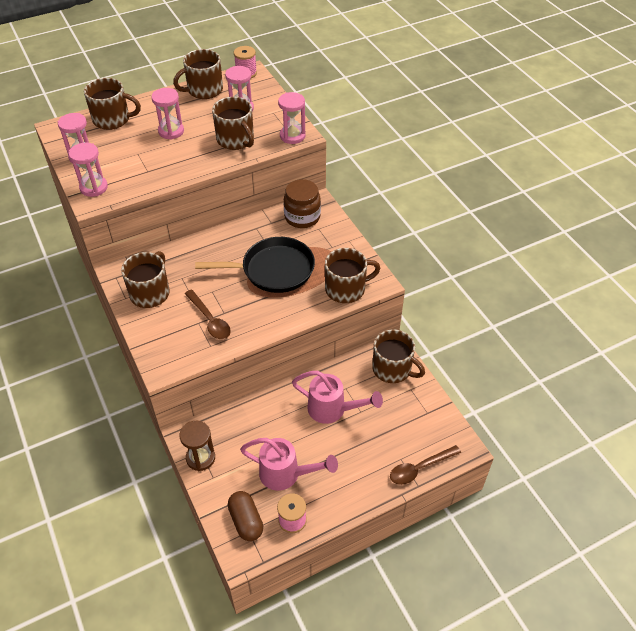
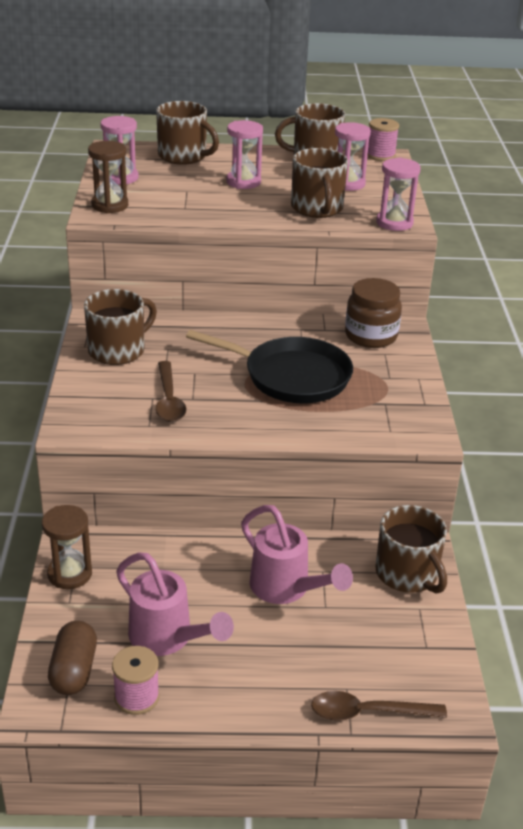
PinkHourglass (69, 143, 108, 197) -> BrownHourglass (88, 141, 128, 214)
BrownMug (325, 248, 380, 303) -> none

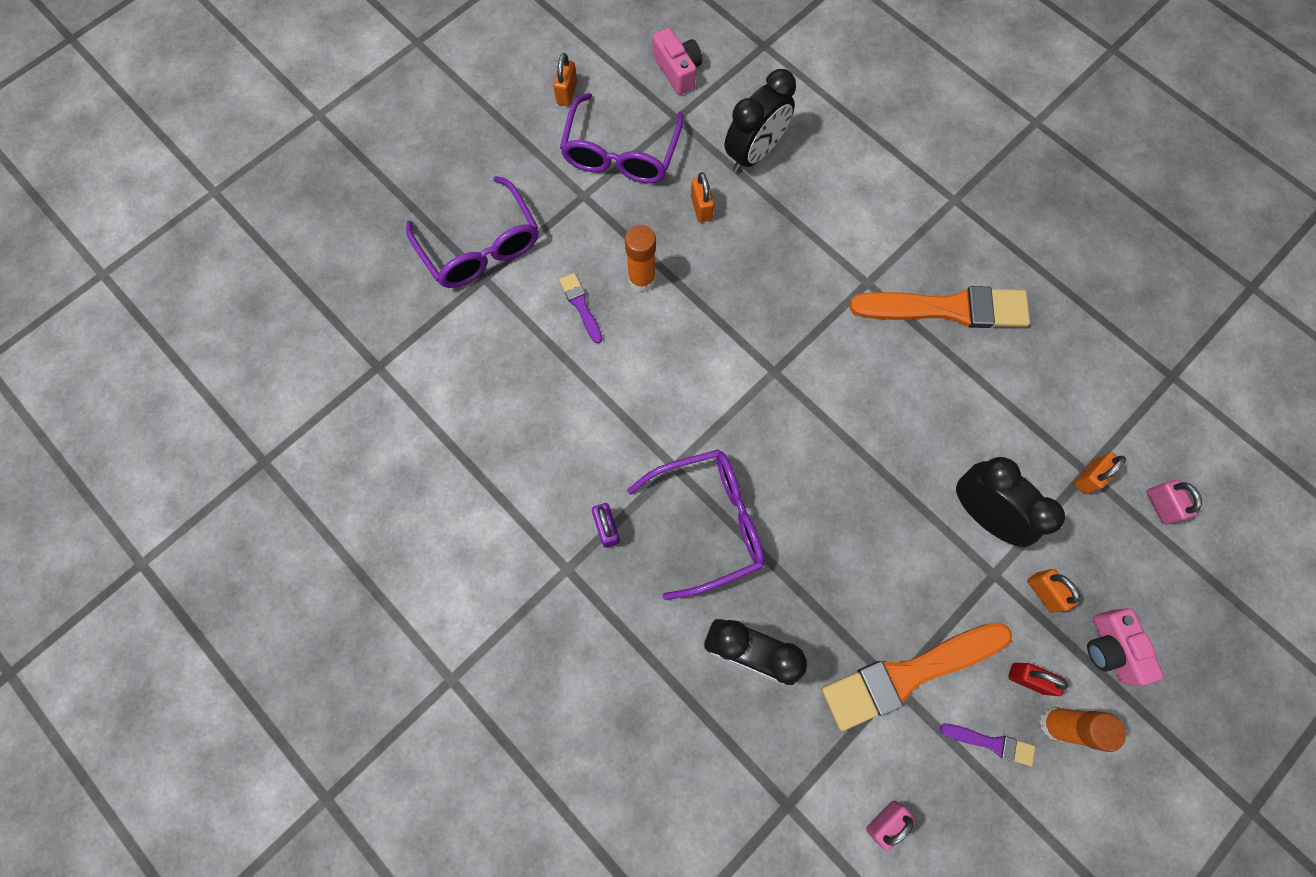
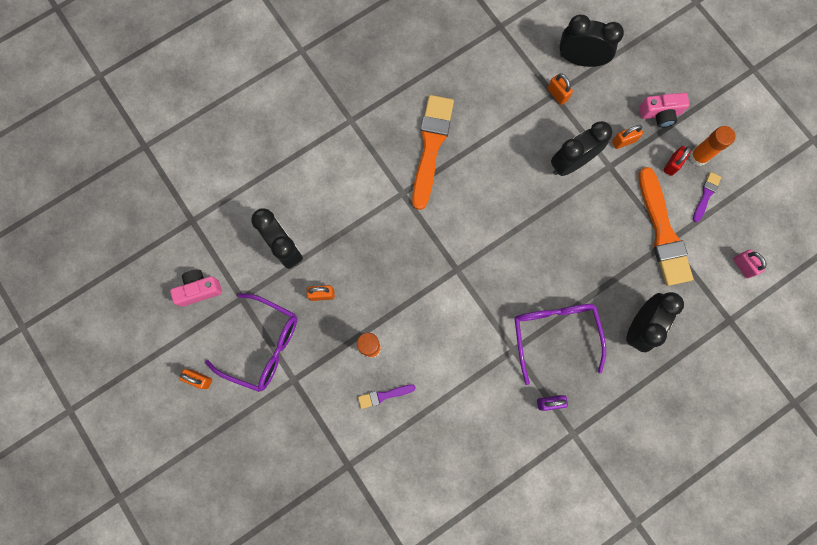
PinkPadlock (1147, 480, 1202, 524) -> BlackClock (559, 15, 624, 67)
PurpleGlasses (406, 176, 538, 288) -> none

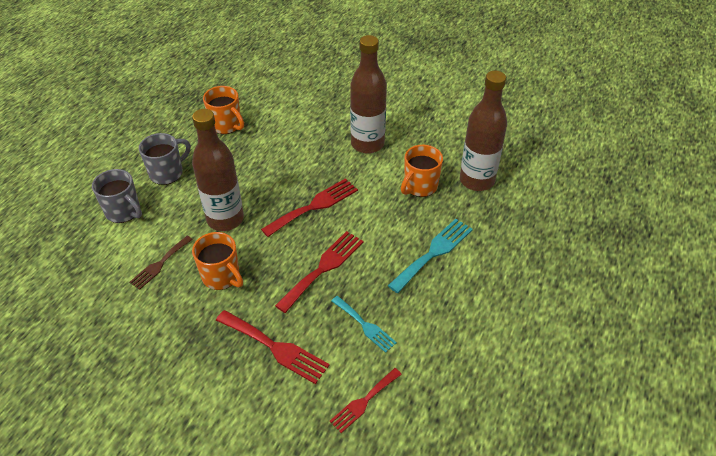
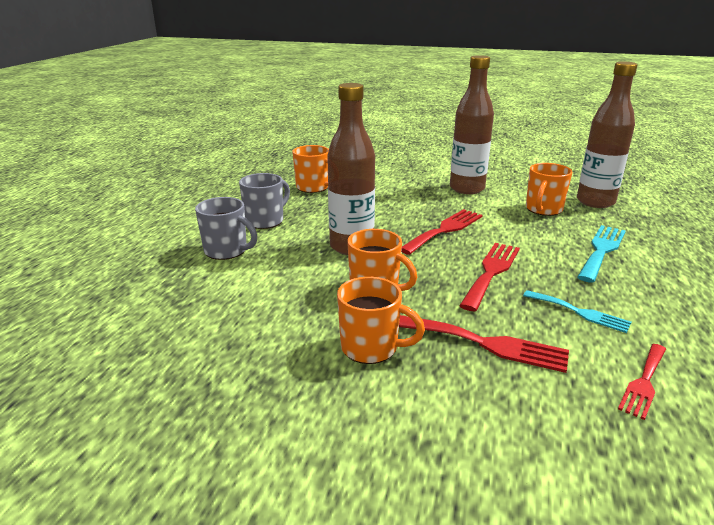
none -> OrangeMug (337, 277, 425, 364)
BrownFork (129, 236, 193, 290) -> none

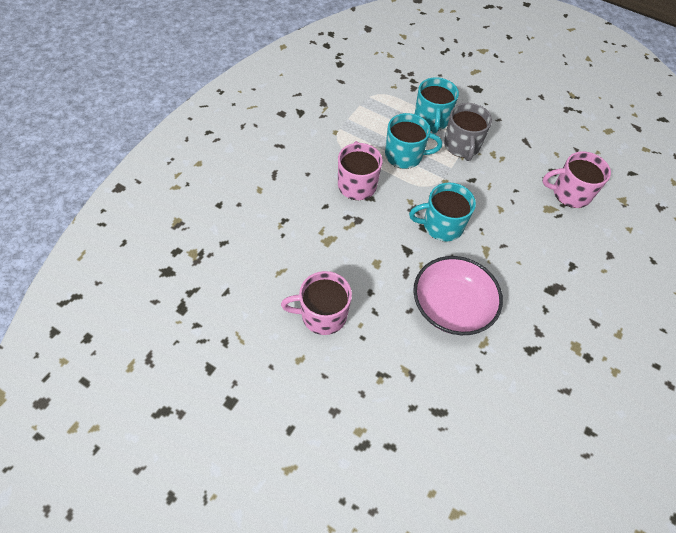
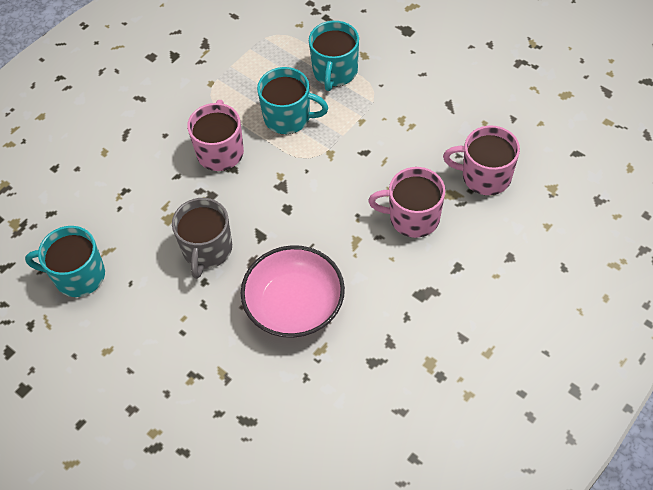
TurquoiseMug (409, 183, 476, 241) -> TurquoiseMug (25, 226, 105, 297), shifted
GreyMug (444, 103, 492, 161) -> GreyMug (172, 198, 232, 279), shifted
PinkMug (281, 271, 352, 335) -> PinkMug (368, 167, 445, 238), shifted

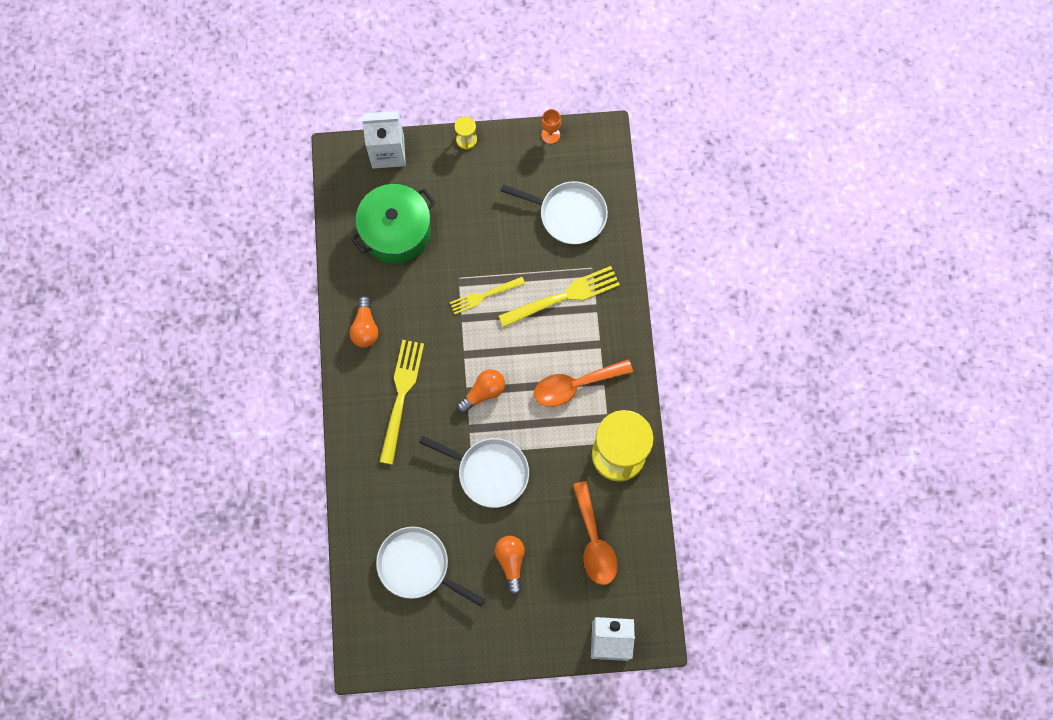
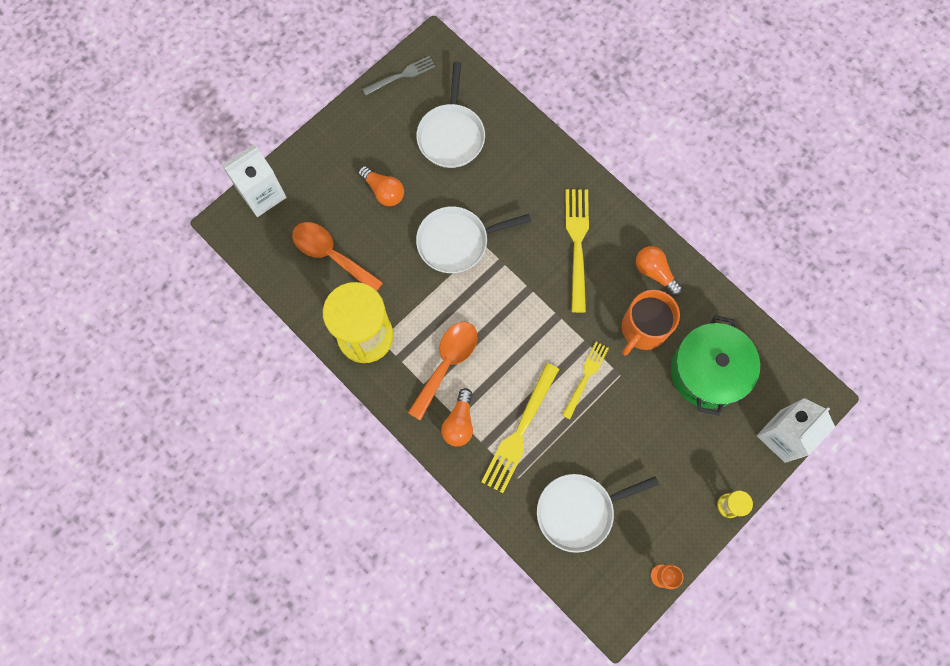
none -> GreyFork (362, 56, 435, 95)
WhitePan (376, 527, 485, 607) -> WhitePan (416, 62, 485, 168), 105 degrees clockwise
OrangeLightBulb (457, 369, 505, 413) -> OrangeLightBulb (441, 388, 473, 446), shifted
YellowFork (379, 340, 424, 465) -> YellowFork (566, 189, 589, 313), 150 degrees counterclockwise
none -> OrangeMug (622, 290, 680, 356)

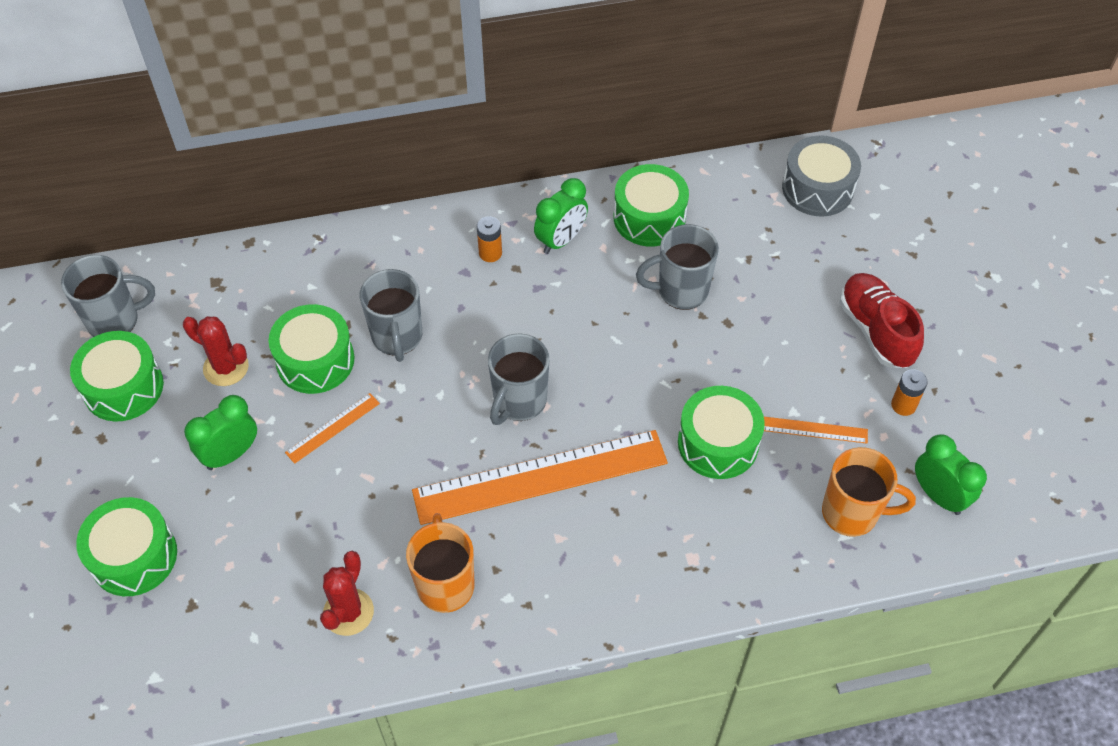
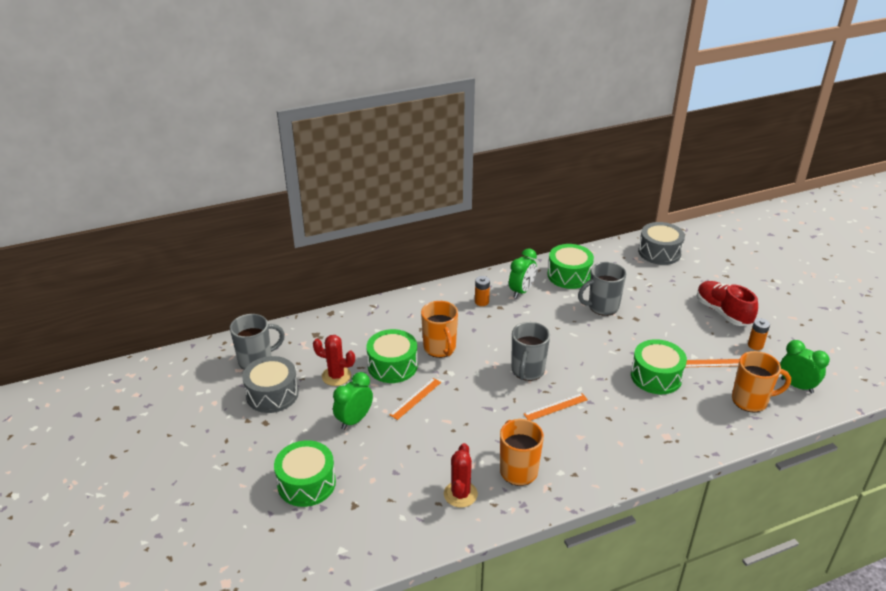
GreenDrum (70, 331, 164, 422) -> GreyDrum (242, 356, 299, 413)
GreyMug (360, 269, 422, 362) -> OrangeMug (421, 301, 458, 358)
OrangeRuler (412, 430, 668, 525) -> OrangeRuler (524, 393, 588, 421), x0.42

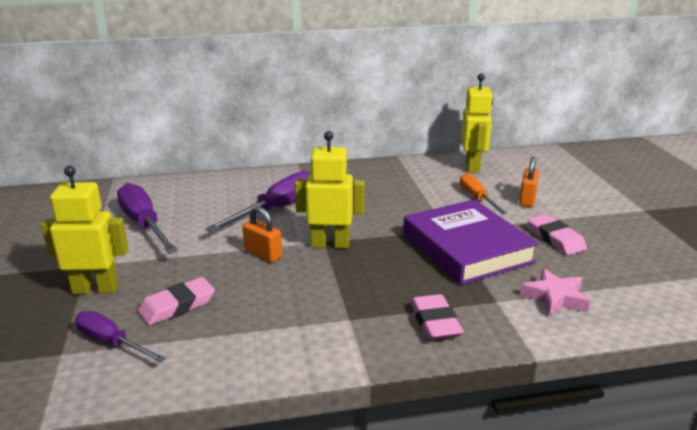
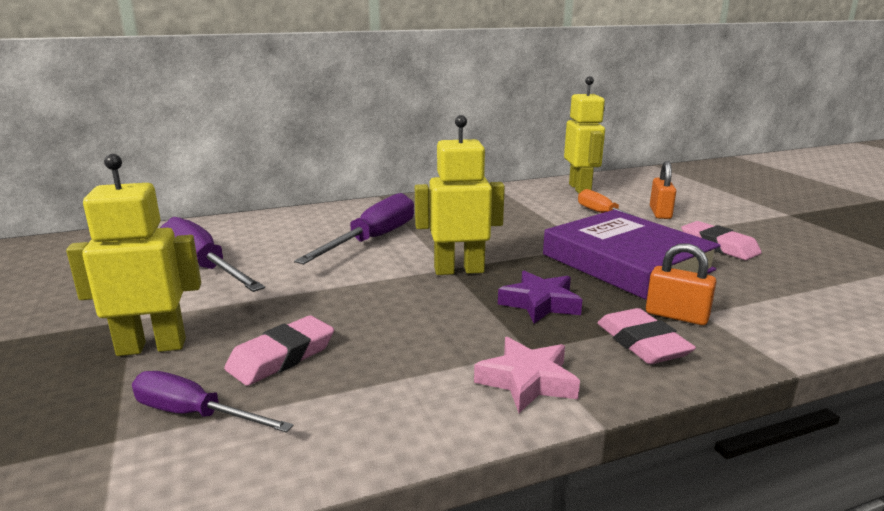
PinkStar (520, 268, 590, 316) -> PinkStar (474, 337, 580, 413), shifted
none -> PurpleStar (498, 271, 583, 324)
OrangePadlock (243, 206, 282, 263) -> OrangePadlock (646, 243, 716, 325), shifted

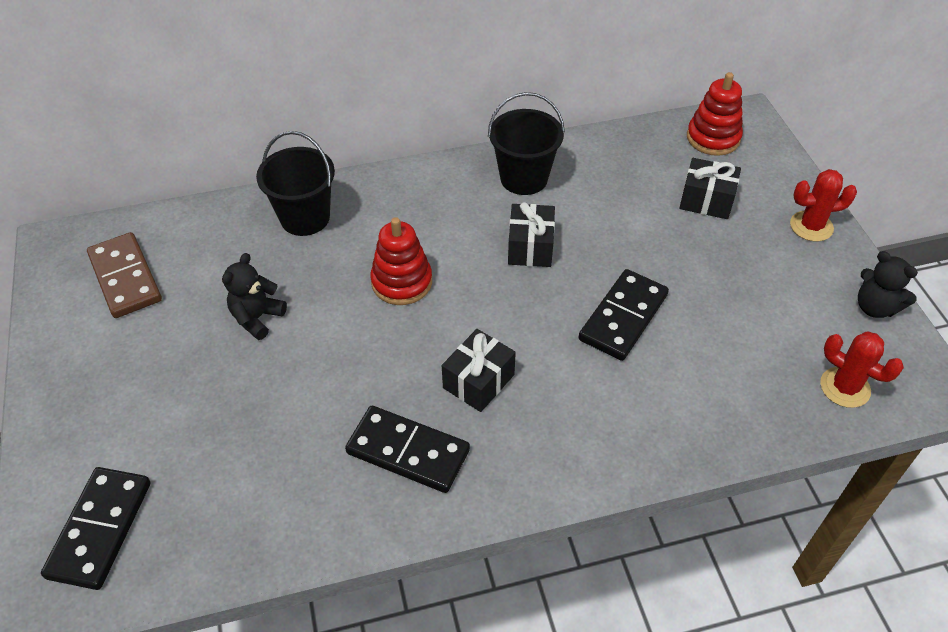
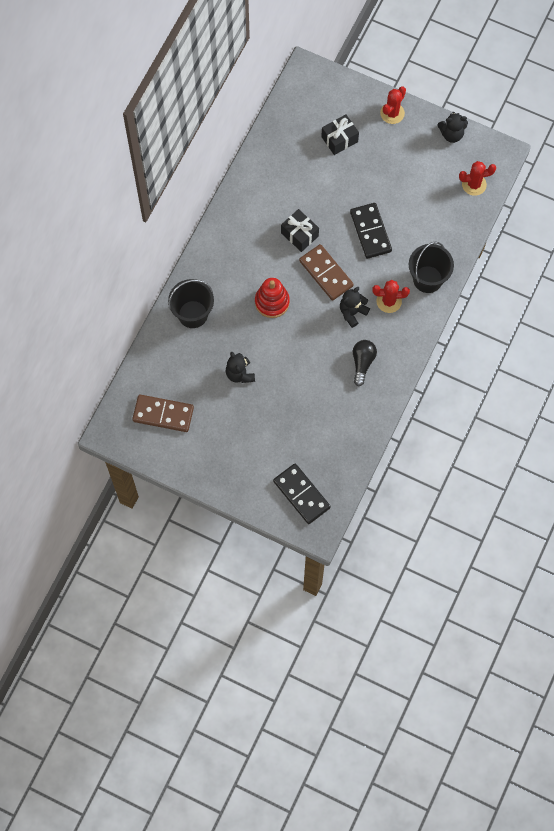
none -> BrownDomino (299, 244, 354, 301)
BlackGift (442, 329, 516, 412) -> BlackTeddyBear (340, 287, 370, 328)
BlackDomino (345, 406, 470, 493) -> BlackLightBulb (353, 340, 377, 386)
none -> RedCactus (372, 280, 410, 313)
BlackBucket (488, 92, 565, 195) -> BlackBucket (409, 242, 454, 293), shifted
RedStackingToy (687, 72, 743, 156) -> none

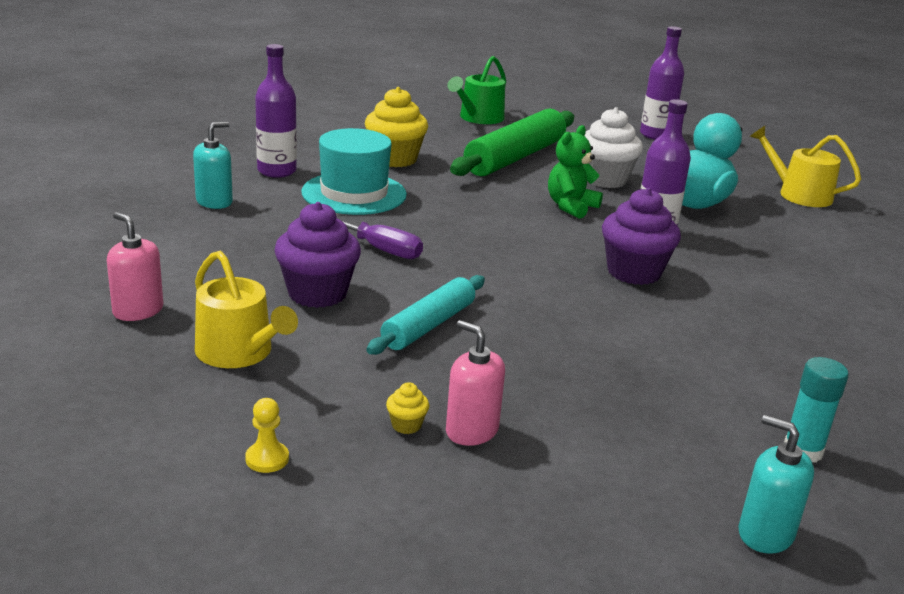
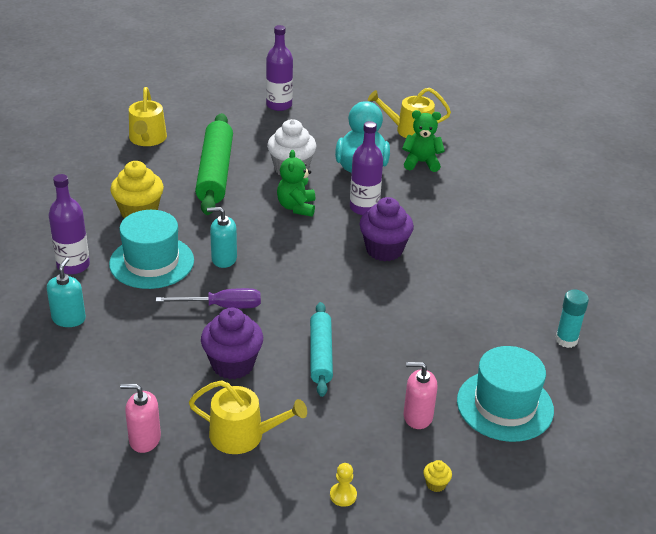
GreenWateringCan (447, 56, 506, 124) -> YellowWateringCan (129, 87, 167, 146)
TurquoiseSoapDispenser (739, 415, 814, 554) -> TurquoiseSoapDispenser (207, 207, 237, 268), shifted
none -> GreenTeddyBear (402, 110, 445, 172)
YellowCupcake (386, 382, 429, 434) -> YellowCupcake (423, 460, 452, 492), shifted
none -> TurquoiseHat (457, 346, 554, 442)

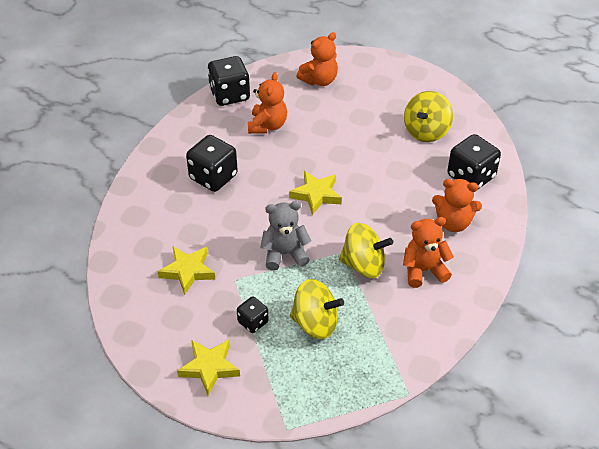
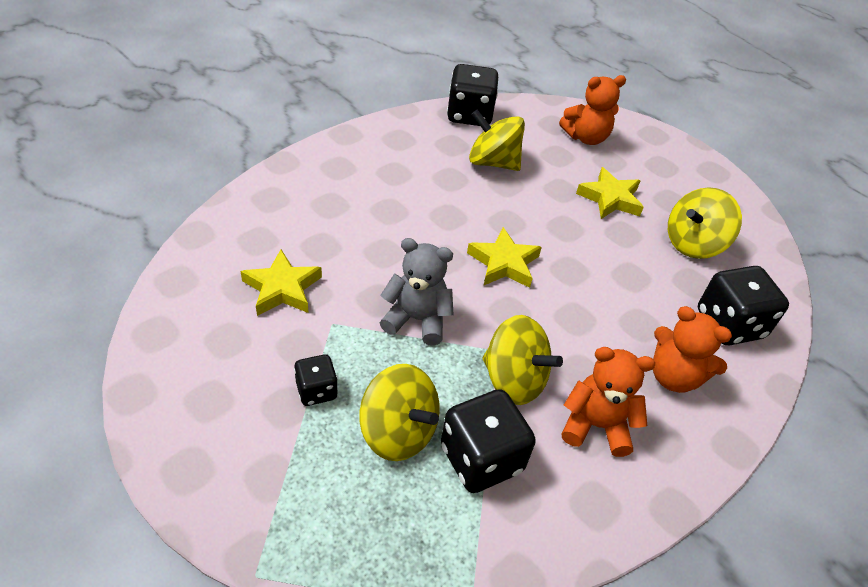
BlackDice (186, 135, 238, 192) -> BlackDice (441, 389, 536, 493), shifted
OrangeTeddyBear (248, 72, 287, 134) -> YellowSpinningTop (469, 109, 525, 171)
YellowStar (177, 340, 240, 395) -> YellowStar (576, 167, 644, 219), shifted

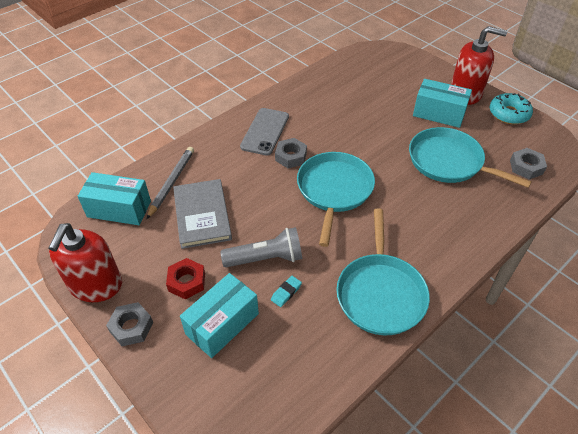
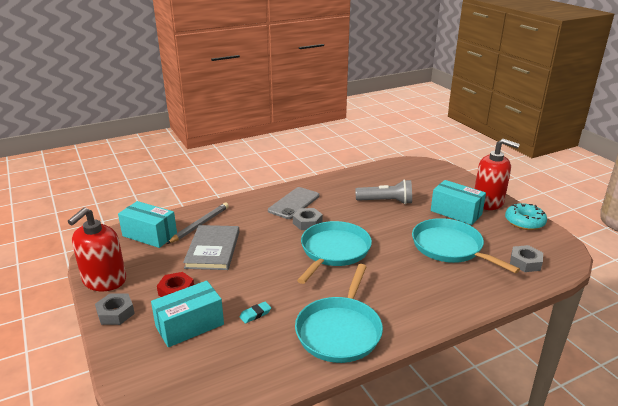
GreyFlashlight (220, 227, 302, 267) -> GreyFlashlight (355, 180, 412, 204), shifted

